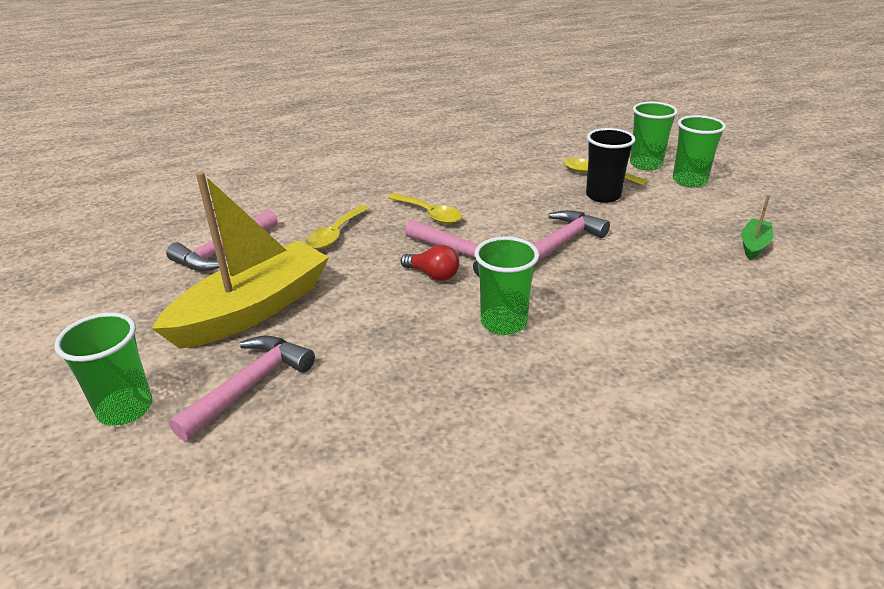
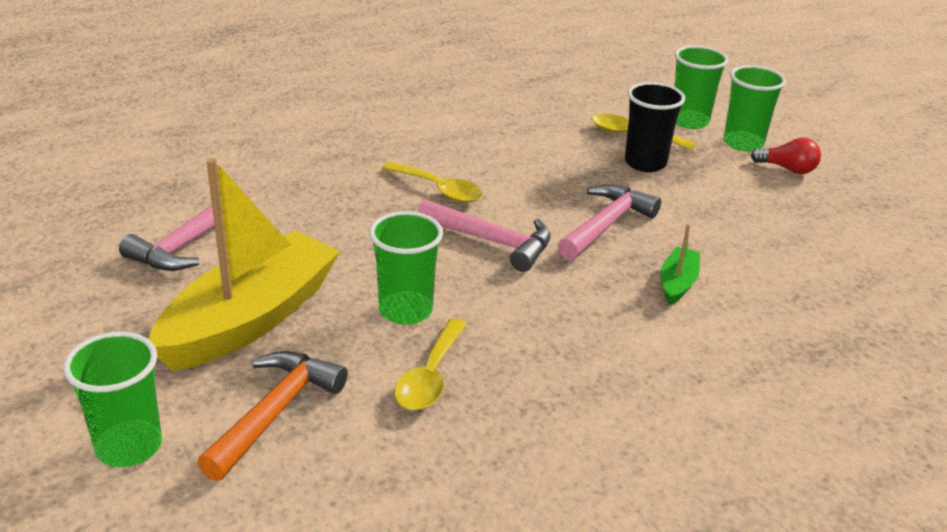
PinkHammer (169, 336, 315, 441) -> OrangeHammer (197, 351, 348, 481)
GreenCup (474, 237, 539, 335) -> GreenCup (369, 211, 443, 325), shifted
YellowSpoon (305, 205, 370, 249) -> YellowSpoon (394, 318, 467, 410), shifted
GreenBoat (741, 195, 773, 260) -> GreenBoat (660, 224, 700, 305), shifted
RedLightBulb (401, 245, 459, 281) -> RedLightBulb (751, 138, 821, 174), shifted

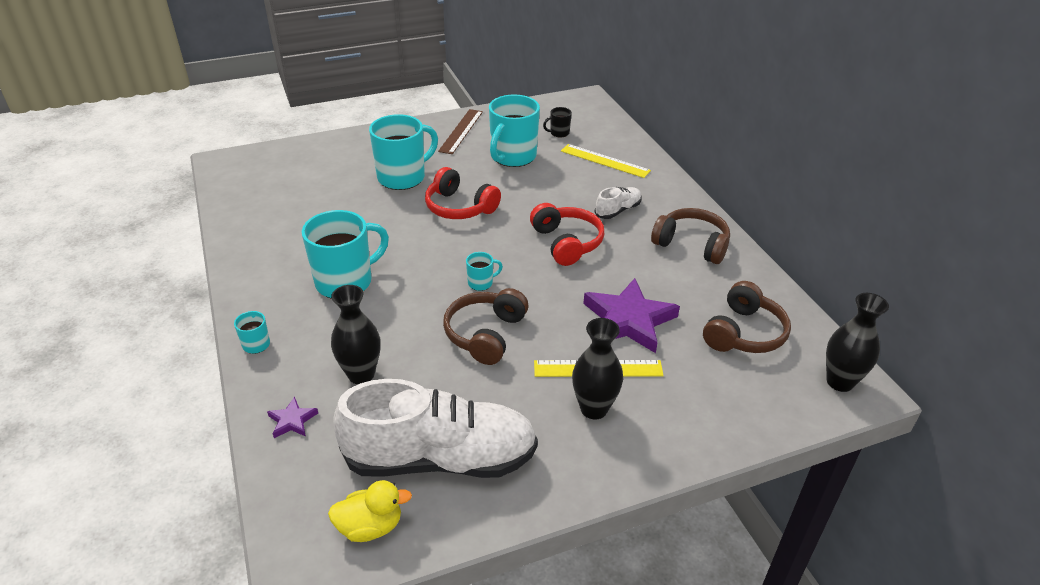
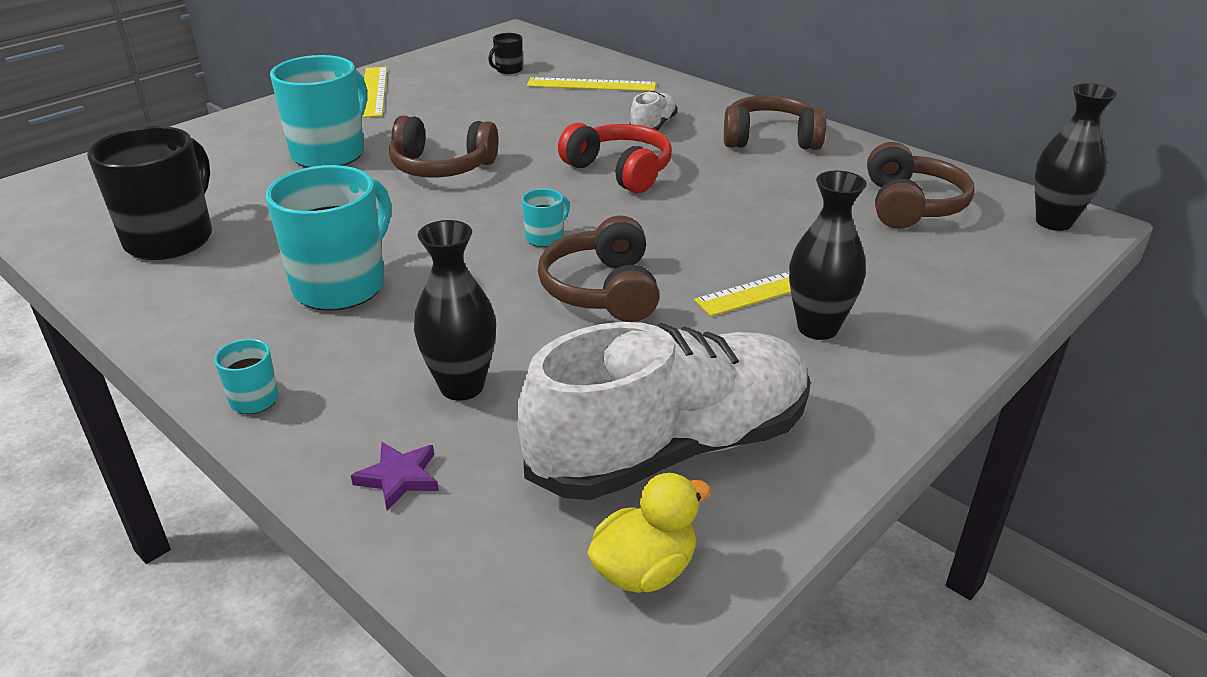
none -> BlackMug (87, 126, 212, 260)
BrownRuler (438, 109, 483, 154) -> YellowRuler (361, 67, 387, 118)
RedHeadphones (425, 167, 501, 219) -> BrownHeadphones (389, 116, 498, 178)
TurquoiseMug (489, 95, 540, 167) -> none
PurpleStar (583, 278, 680, 353) -> none

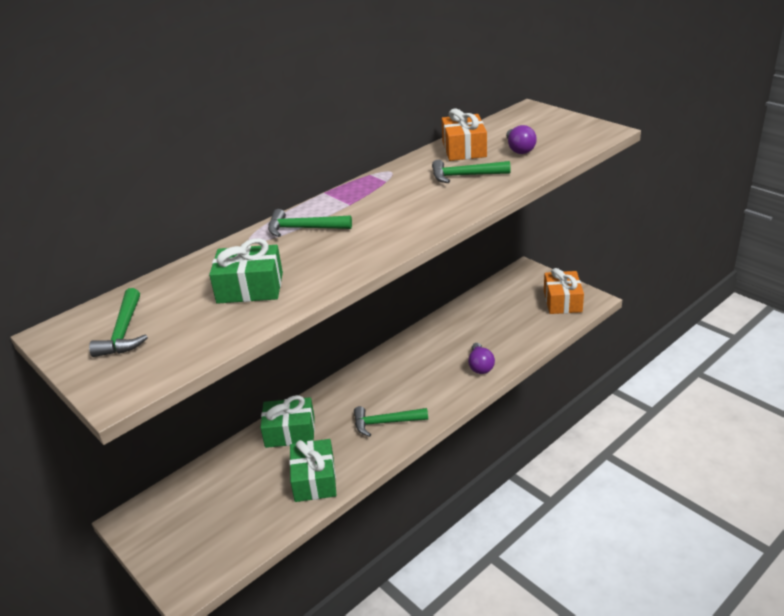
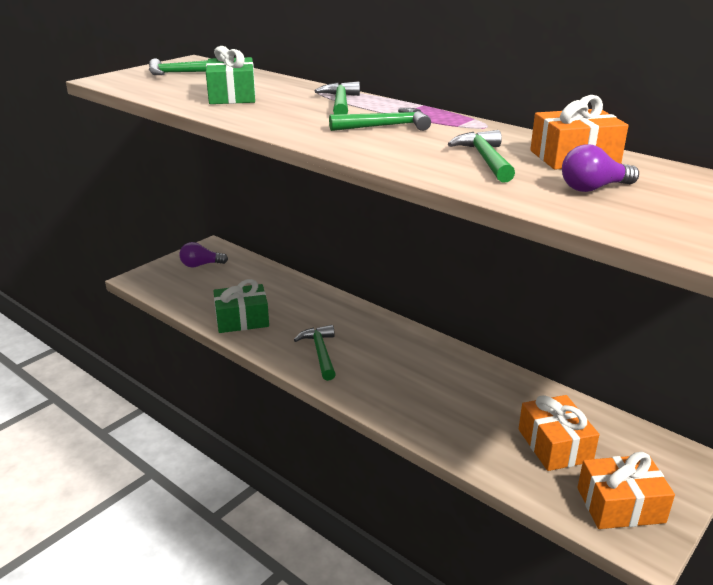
PurpleLightBulb (468, 343, 495, 374) -> PurpleLightBulb (179, 242, 228, 268), shifted
none -> GreenHammer (329, 108, 431, 131)
none -> OrangeGift (519, 395, 599, 471)
GreenGift (260, 395, 315, 448) -> none

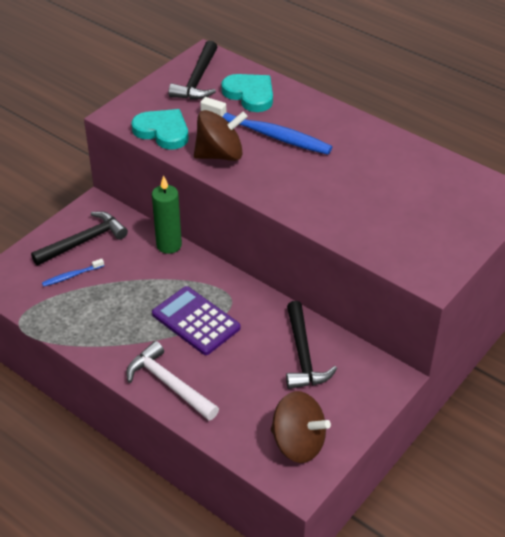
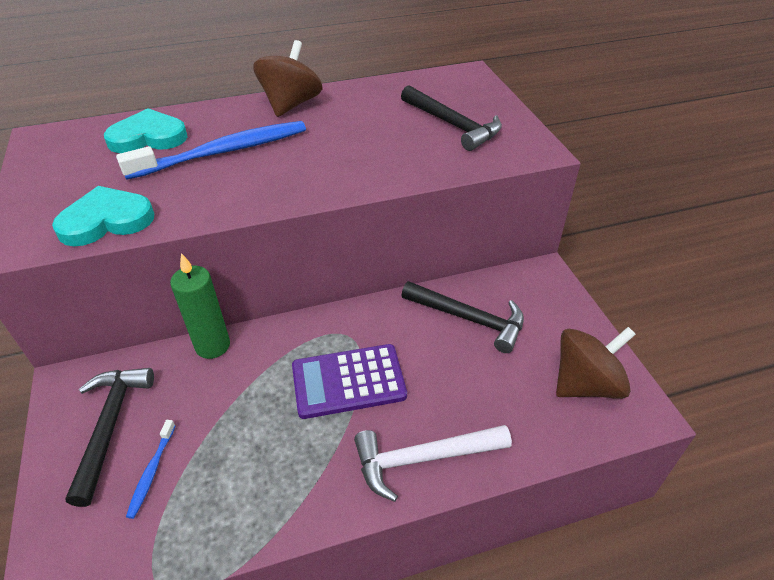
BrownSpinningTop (194, 110, 248, 161) -> BrownSpinningTop (253, 40, 322, 117), shifted
BlackHammer (168, 41, 217, 100) -> BlackHammer (401, 85, 502, 151), shifted

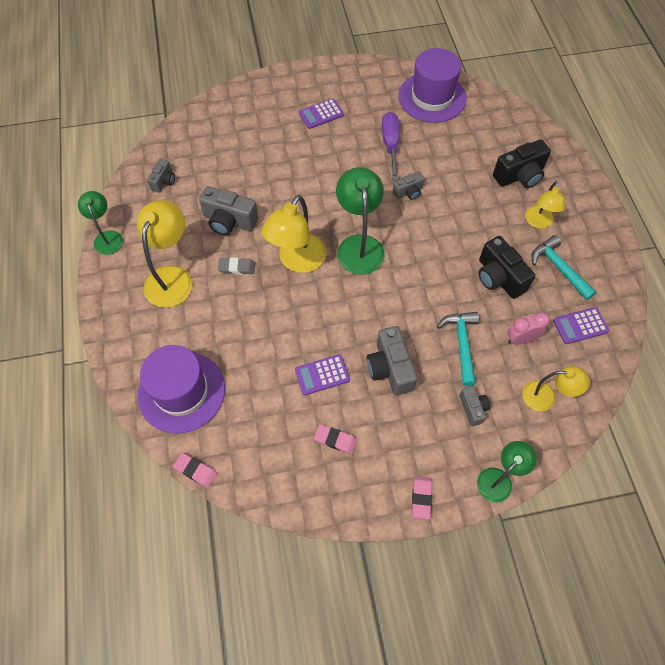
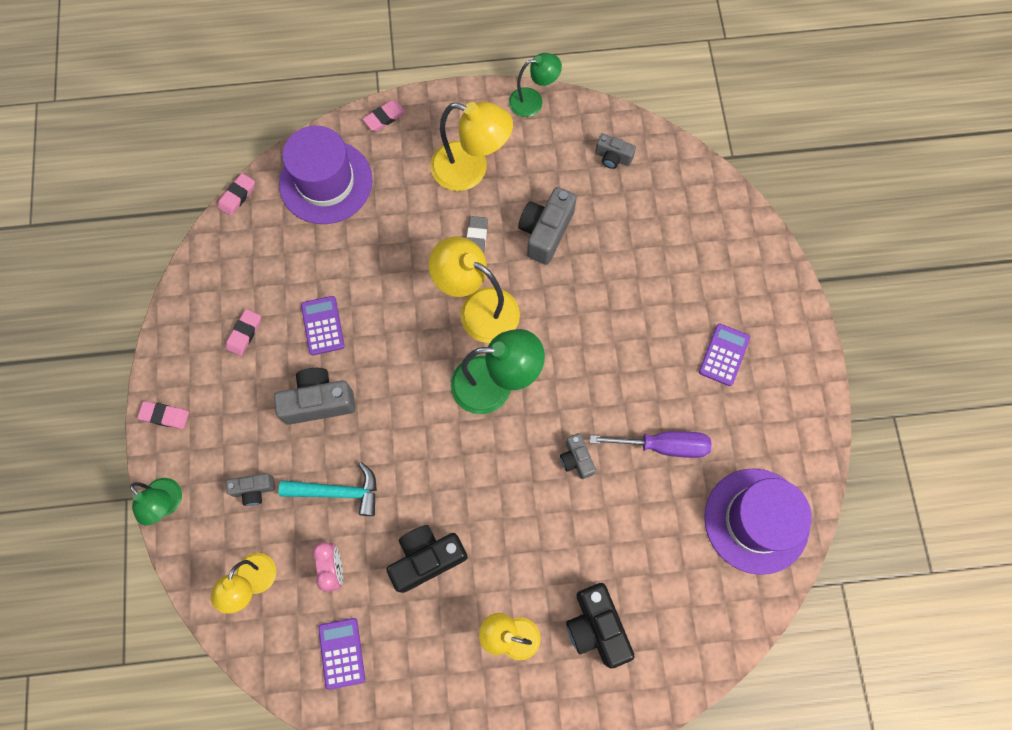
none -> PinkEraser (363, 100, 406, 131)
PurpleCalculator (299, 98, 344, 129) -> PurpleCalculator (699, 324, 750, 386), 45 degrees clockwise
TurquoiseHammer (531, 235, 596, 300) -> none

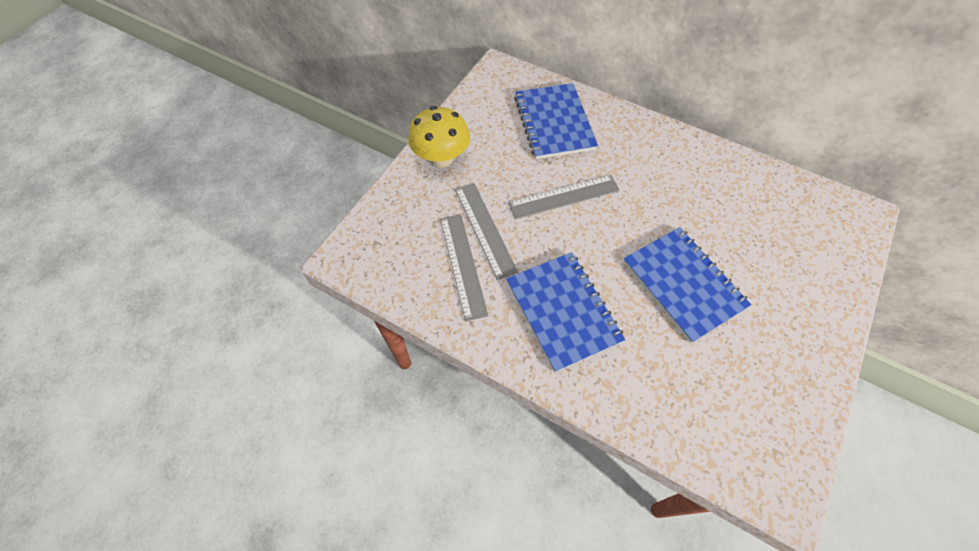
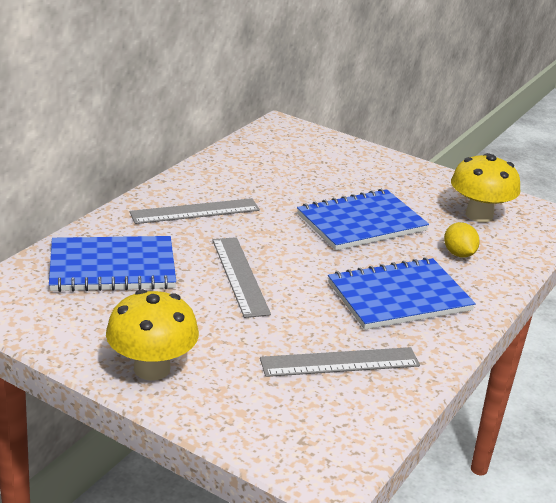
GreyRuler (455, 183, 518, 280) -> GreyRuler (130, 198, 260, 224), shifted
none -> YellowLemon (444, 222, 480, 258)
none -> YellowMushroom (451, 153, 520, 222)

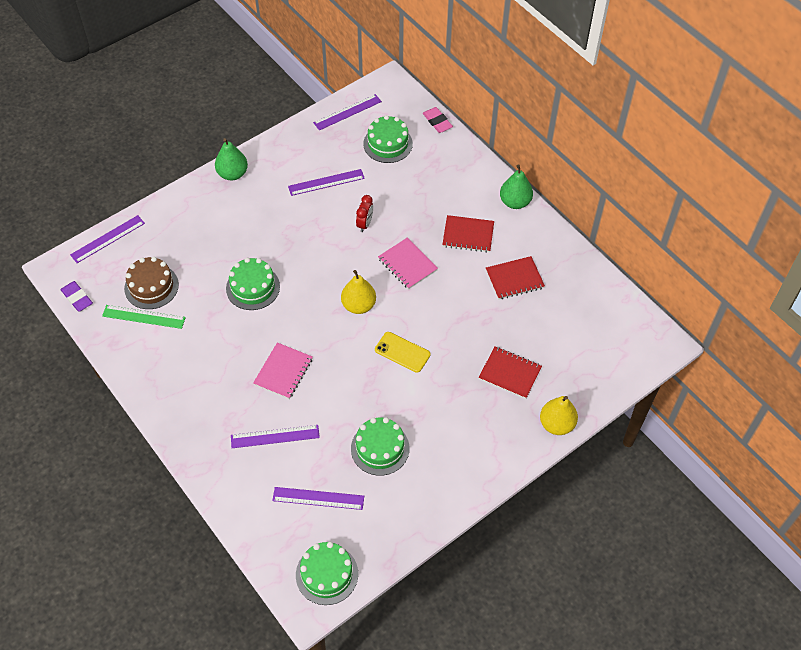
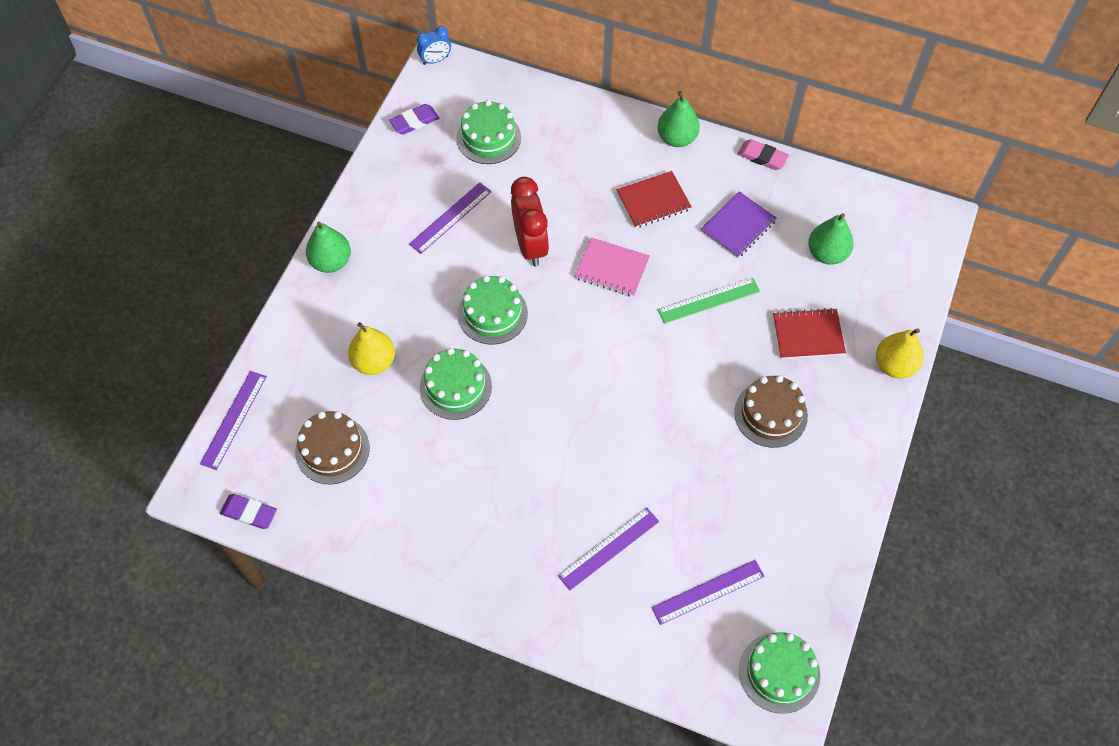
YellowPear (341, 270, 376, 314) -> YellowPear (348, 322, 395, 375), shifted
PurpleRuler (313, 94, 382, 130) -> PurpleEraser (389, 104, 439, 134)
none -> BlueClock (417, 26, 451, 65)
GreenCake (351, 417, 409, 476) -> GreenCake (458, 275, 528, 345), shifted
RedClock (356, 195, 373, 232) -> RedClock (511, 177, 549, 267), x1.82
GreenRuler (102, 305, 186, 329) -> GreenRuler (657, 278, 760, 324), shifted
RedNotebook (486, 256, 545, 300) -> PurpleNotebook (701, 191, 777, 258)
none -> BrownCake (734, 375, 808, 448)
PinkEraser (423, 107, 453, 133) -> PinkEraser (737, 139, 789, 170), shifted
none -> GreenPear (808, 213, 854, 265)
PinkNotebook (253, 343, 313, 399) -> none
YellowPhone (375, 332, 430, 373) -> none

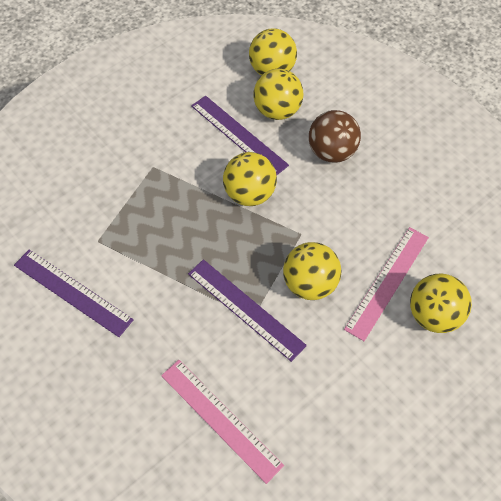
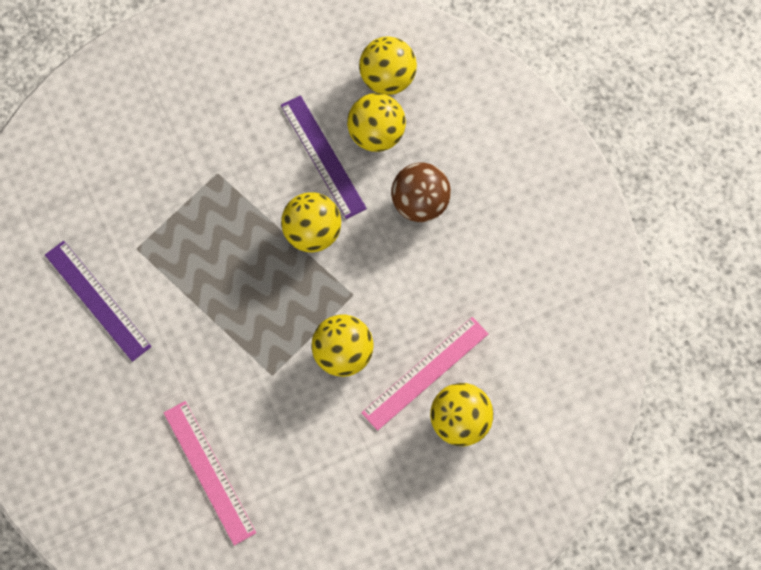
PurpleRuler (188, 259, 307, 362) -> none

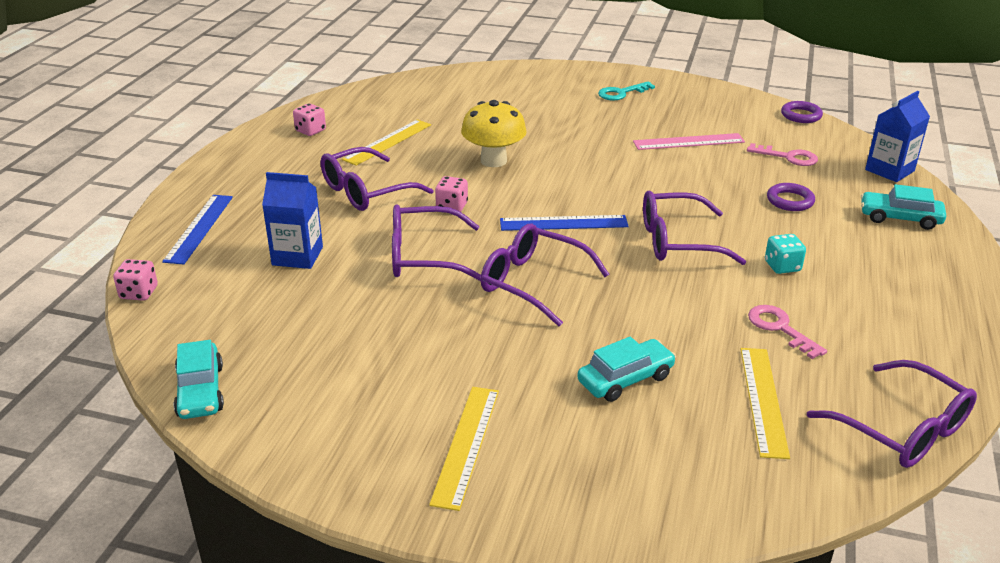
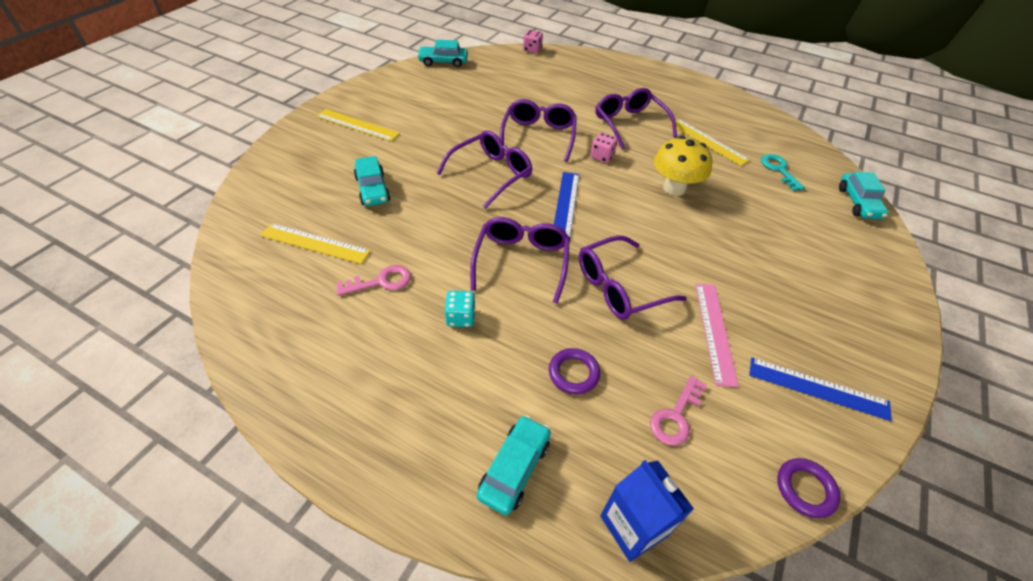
PurpleGlasses (807, 360, 977, 468) -> PurpleGlasses (579, 235, 687, 320), shifted
BlueRuler (162, 195, 233, 264) -> BlueRuler (749, 358, 892, 421), shifted
TurquoiseKey (598, 82, 655, 101) -> TurquoiseKey (761, 154, 805, 191), shifted
none -> TurquoiseCar (839, 171, 888, 219)
BlueCarton (262, 172, 323, 269) -> none
PinkDice (293, 103, 326, 136) -> none

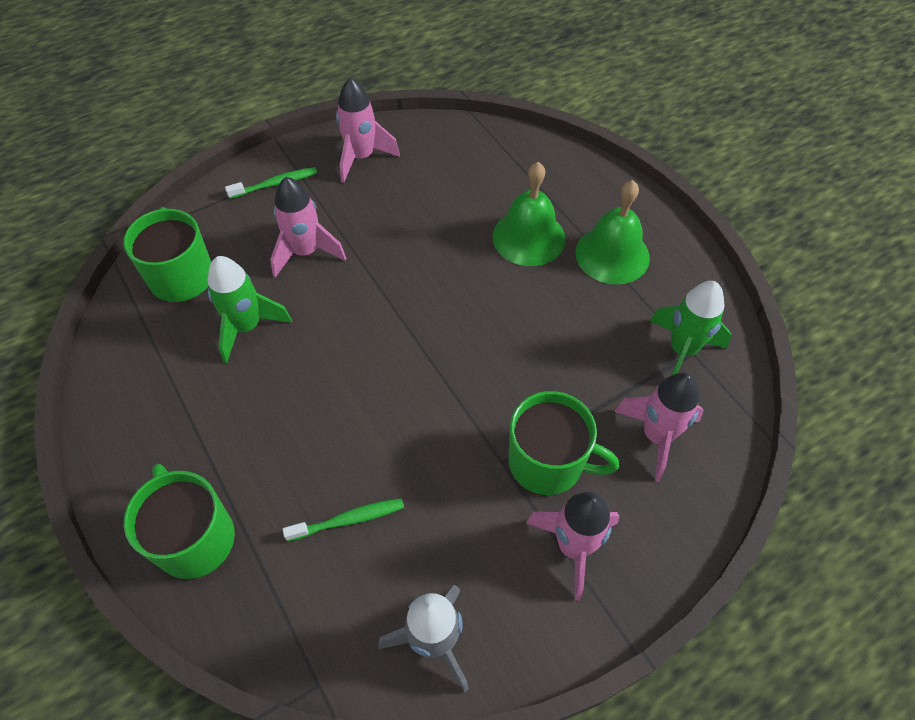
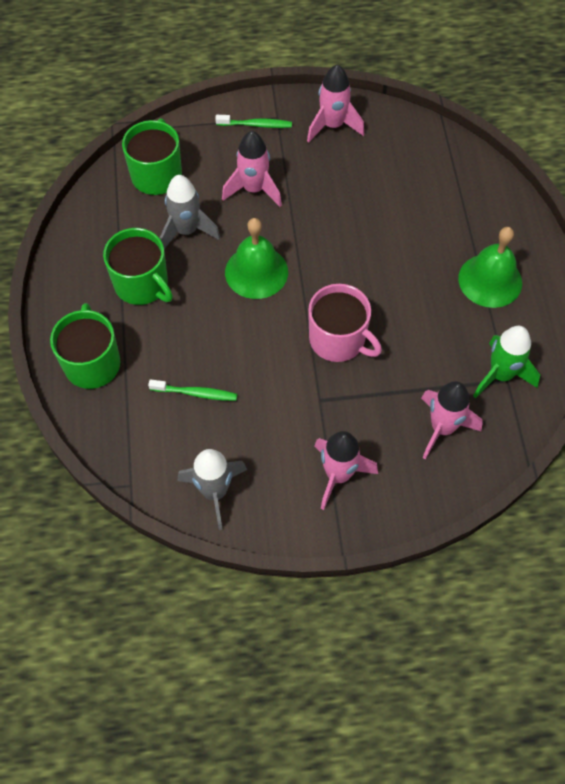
GreenMug (509, 391, 619, 495) -> GreenMug (103, 228, 173, 305), shifted
GreenRocket (208, 256, 292, 363) -> GreyRocket (160, 175, 221, 249)
GreenBell (493, 162, 565, 266) -> GreenBell (225, 218, 288, 299), shifted
none -> PinkMug (308, 284, 382, 362)

